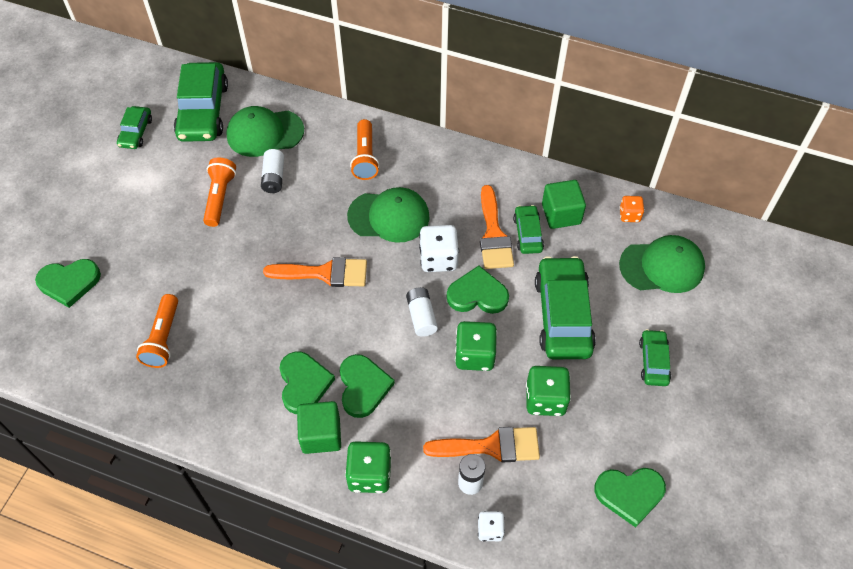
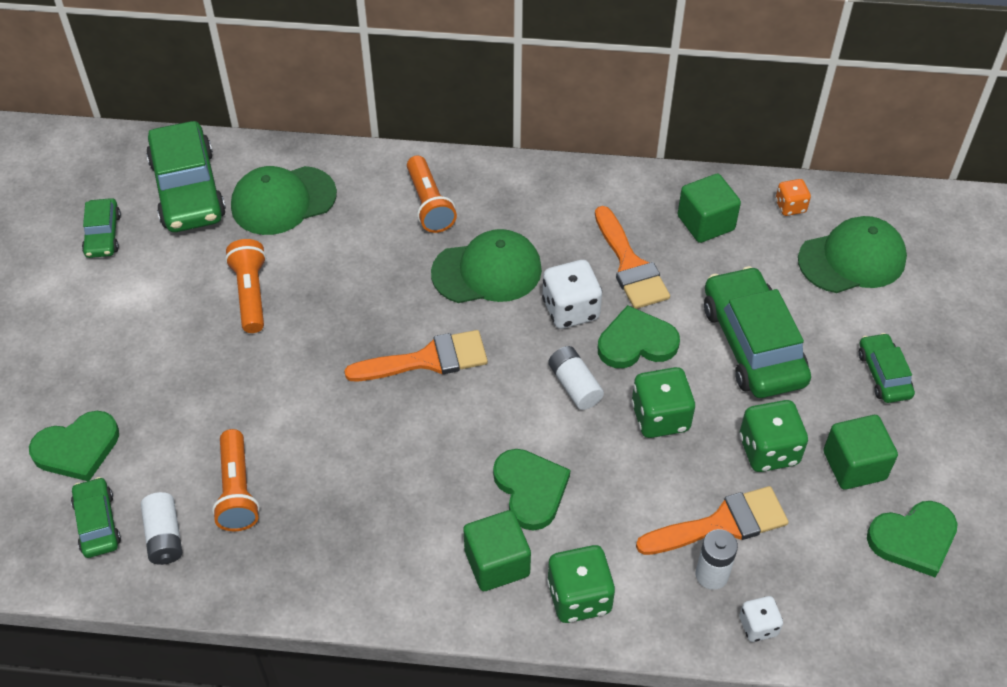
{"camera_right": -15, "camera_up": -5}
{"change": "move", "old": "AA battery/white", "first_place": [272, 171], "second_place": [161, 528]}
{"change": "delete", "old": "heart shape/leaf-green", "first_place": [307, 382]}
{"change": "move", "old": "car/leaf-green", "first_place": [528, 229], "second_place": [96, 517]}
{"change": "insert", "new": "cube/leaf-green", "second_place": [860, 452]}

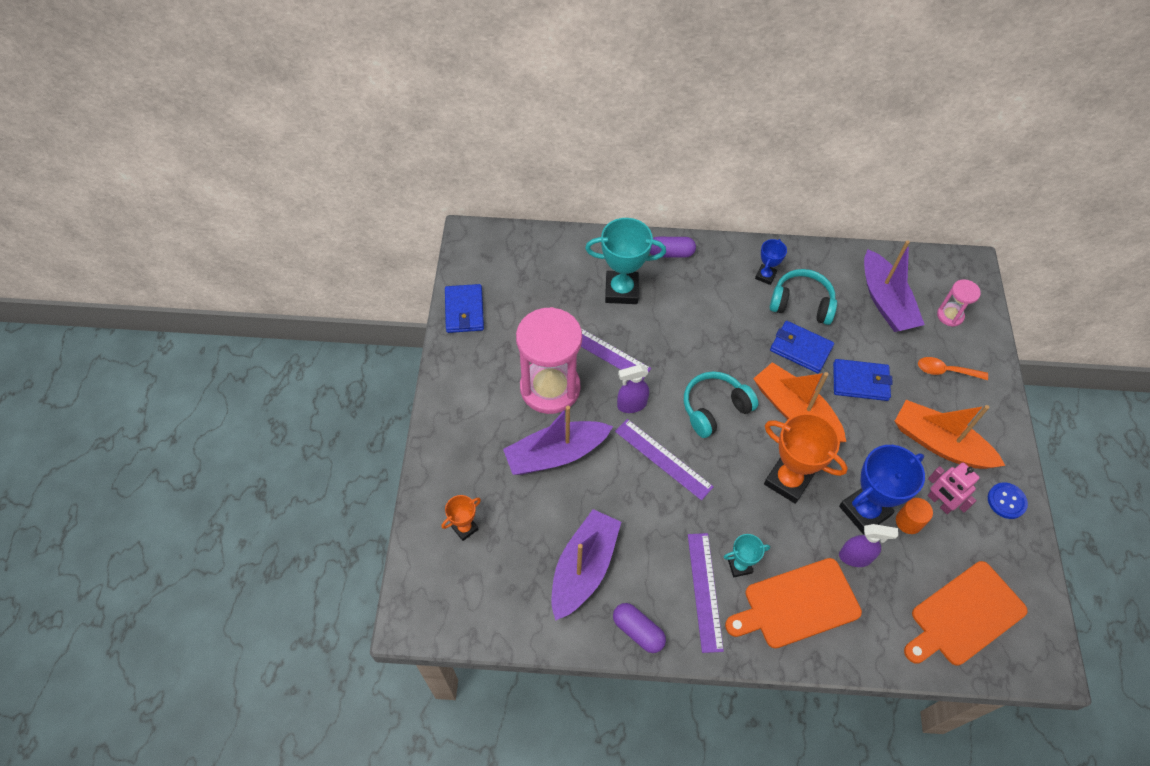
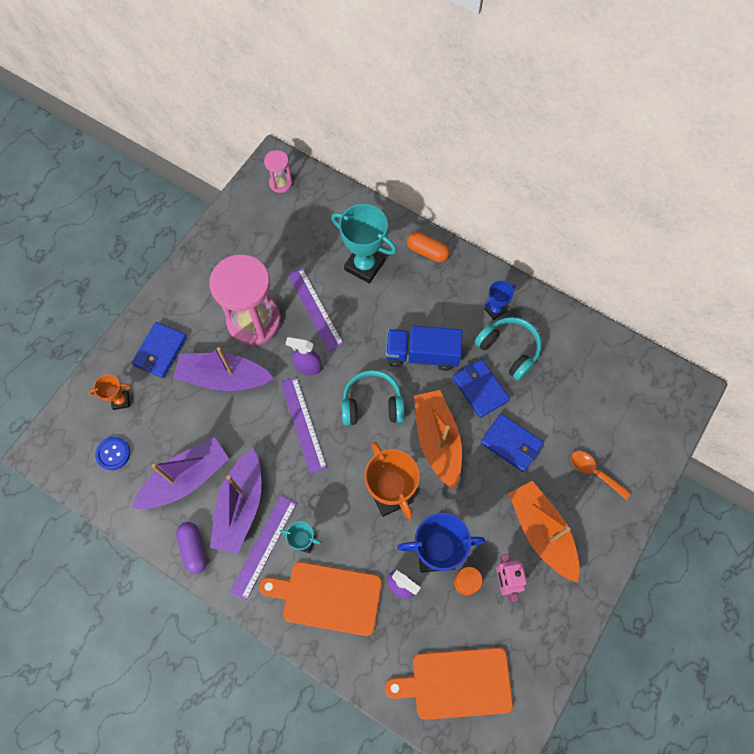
{"camera_right": 30, "camera_up": 10}
{"change": "move", "old": "card wallet/royal blue", "first_place": [464, 308], "second_place": [159, 350]}
{"change": "recolor", "old": "capsule/purple", "new": "capsule/orange", "first_place": [673, 247], "second_place": [428, 247]}
{"change": "move", "old": "boat/purple", "first_place": [894, 286], "second_place": [235, 501]}
{"change": "move", "old": "sand timer/rosy", "first_place": [959, 303], "second_place": [278, 171]}
{"change": "move", "old": "sewing button/royal blue", "first_place": [1008, 500], "second_place": [112, 453]}
{"change": "insert", "new": "toy truck/royal blue", "second_place": [424, 348]}

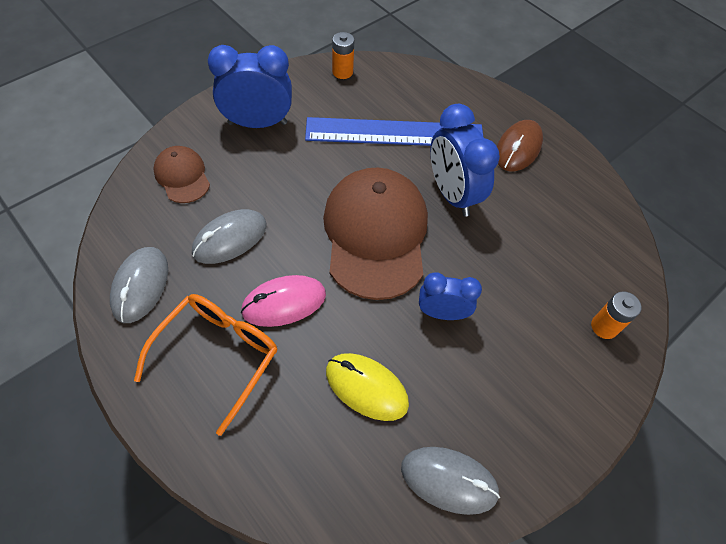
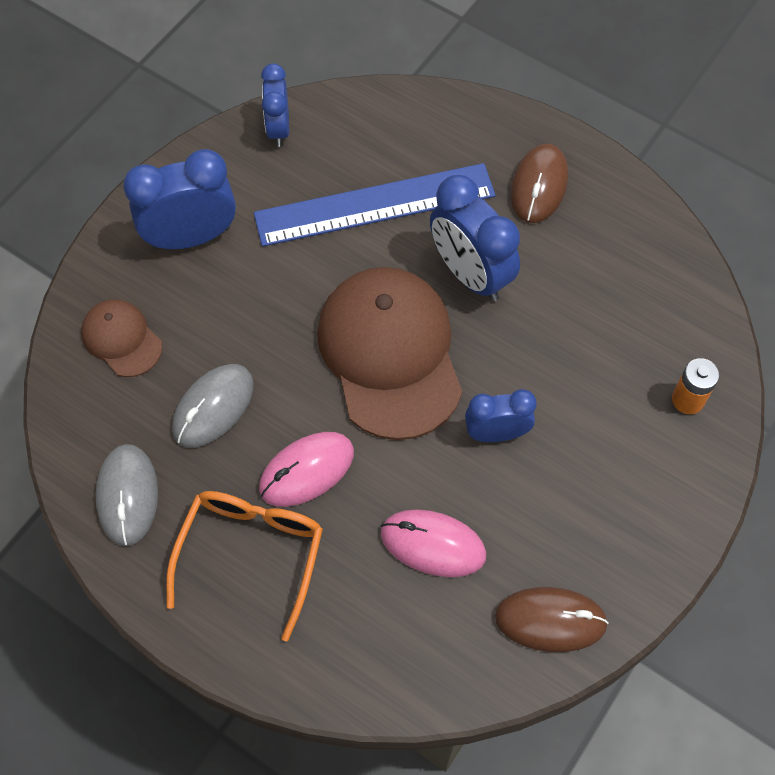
{"camera_right": -10, "camera_up": 5}
{"change": "recolor", "old": "mouse/golden", "new": "mouse/rosy", "first_place": [367, 387], "second_place": [433, 543]}
{"change": "replace", "old": "AA battery/orange", "new": "alarm clock/royal blue", "first_place": [343, 55], "second_place": [275, 105]}
{"change": "recolor", "old": "mouse/grey", "new": "mouse/dark brown", "first_place": [450, 481], "second_place": [552, 619]}

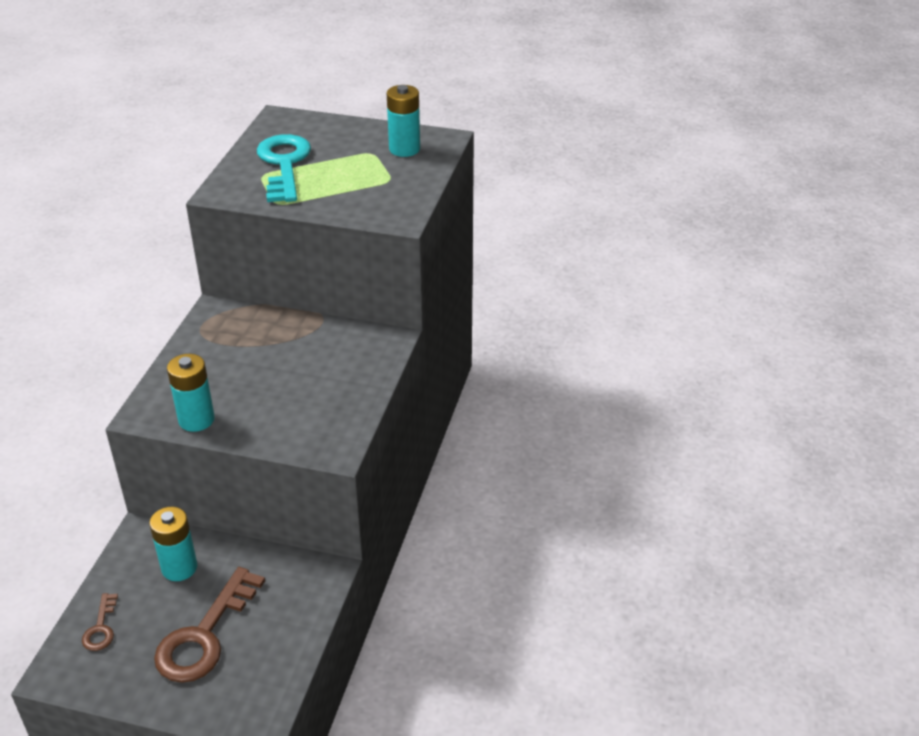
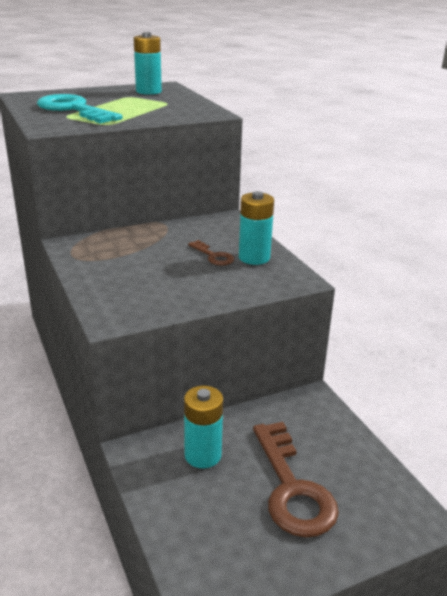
{"camera_right": -40, "camera_up": -10}
{"change": "move", "old": "door key/dark brown", "first_place": [100, 622], "second_place": [211, 253]}
{"change": "move", "old": "AA battery/teal", "first_place": [191, 393], "second_place": [256, 228]}

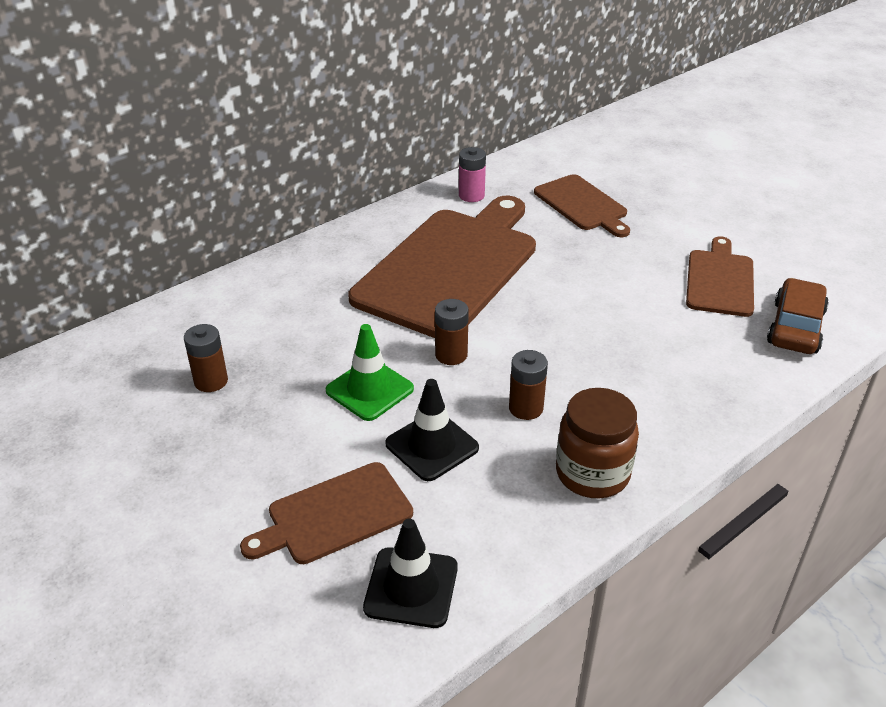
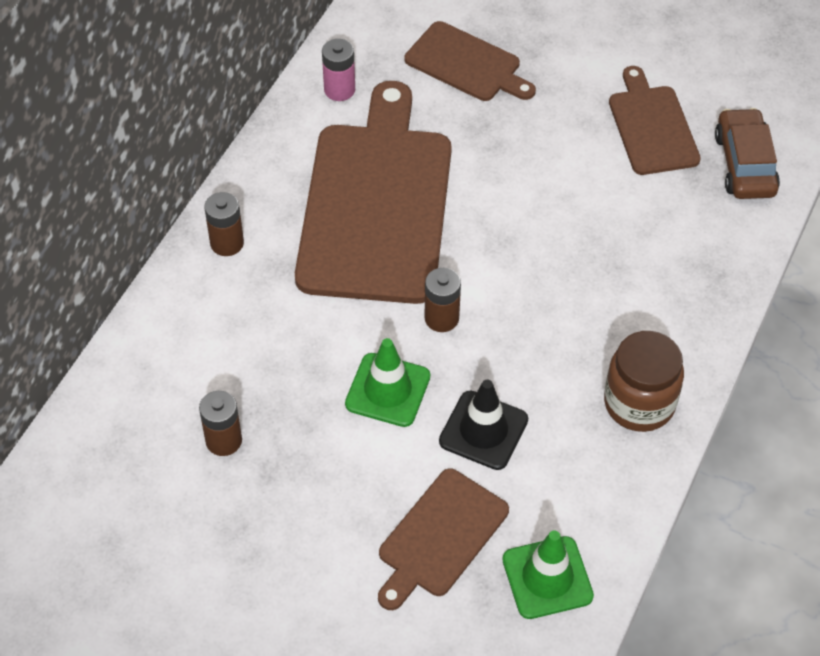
{"camera_right": -25, "camera_up": 15}
{"change": "recolor", "old": "road cone/black", "new": "road cone/leaf-green", "first_place": [410, 573], "second_place": [548, 574]}
{"change": "move", "old": "AA battery/dark brown", "first_place": [528, 385], "second_place": [224, 224]}

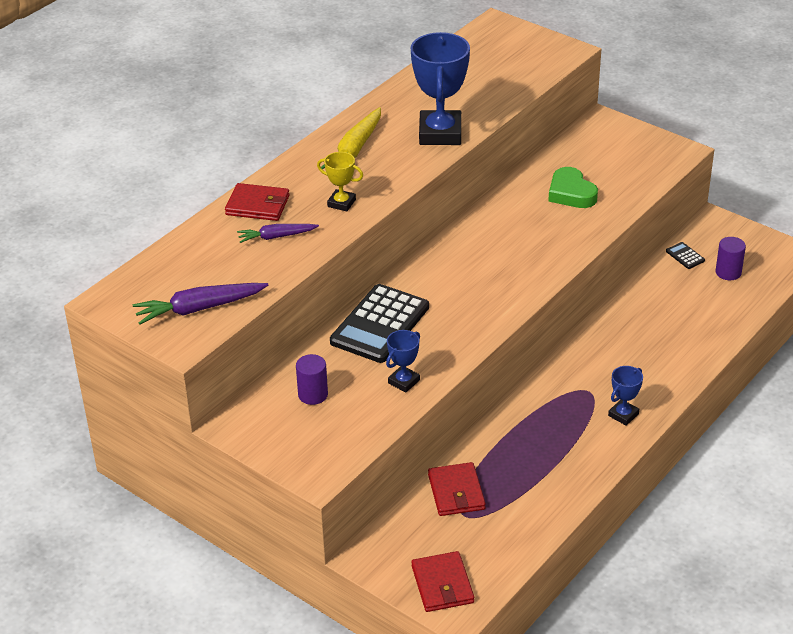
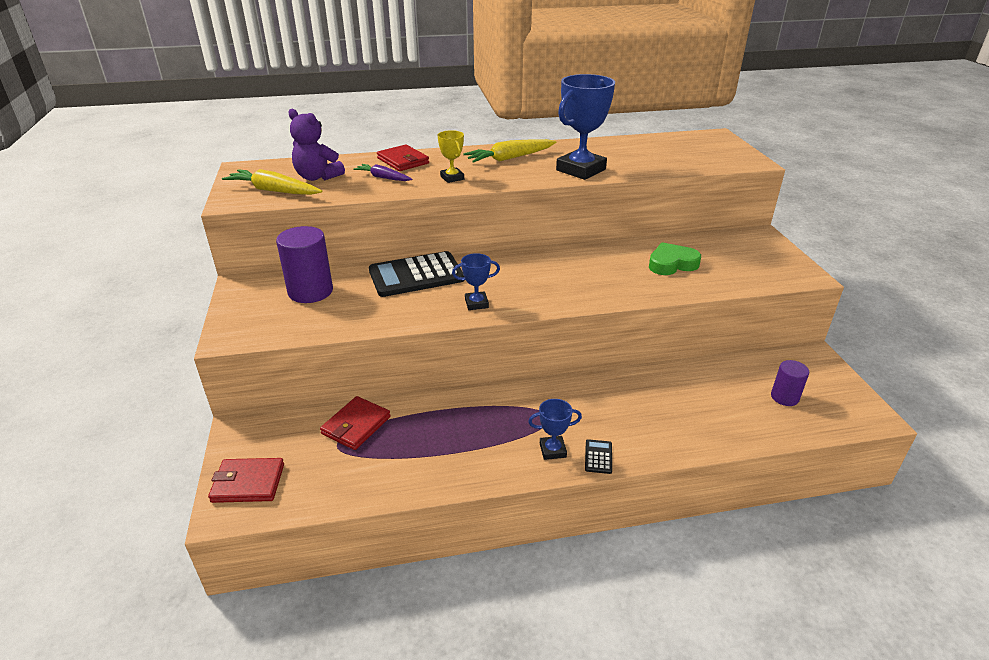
{"camera_right": 40, "camera_up": -5}
{"change": "recolor", "old": "root vegetable/purple", "new": "root vegetable/golden", "first_place": [201, 303], "second_place": [272, 182]}
{"change": "resize", "old": "solid cylinder/purple", "first_place": [312, 379], "second_place": [304, 264], "factor": 1.72}
{"change": "move", "old": "trophy/royal blue", "first_place": [403, 361], "second_place": [476, 281]}
{"change": "rotate", "old": "card wallet/scarlet", "first_place": [443, 581], "second_place": [246, 480], "degrees": 60}
{"change": "rotate", "old": "heart shape/leaf-green", "first_place": [573, 187], "second_place": [675, 258], "degrees": 60}
{"change": "move", "old": "pocket calculator/black", "first_place": [685, 255], "second_place": [598, 456]}
{"change": "insert", "new": "teddy/purple", "second_place": [316, 145]}

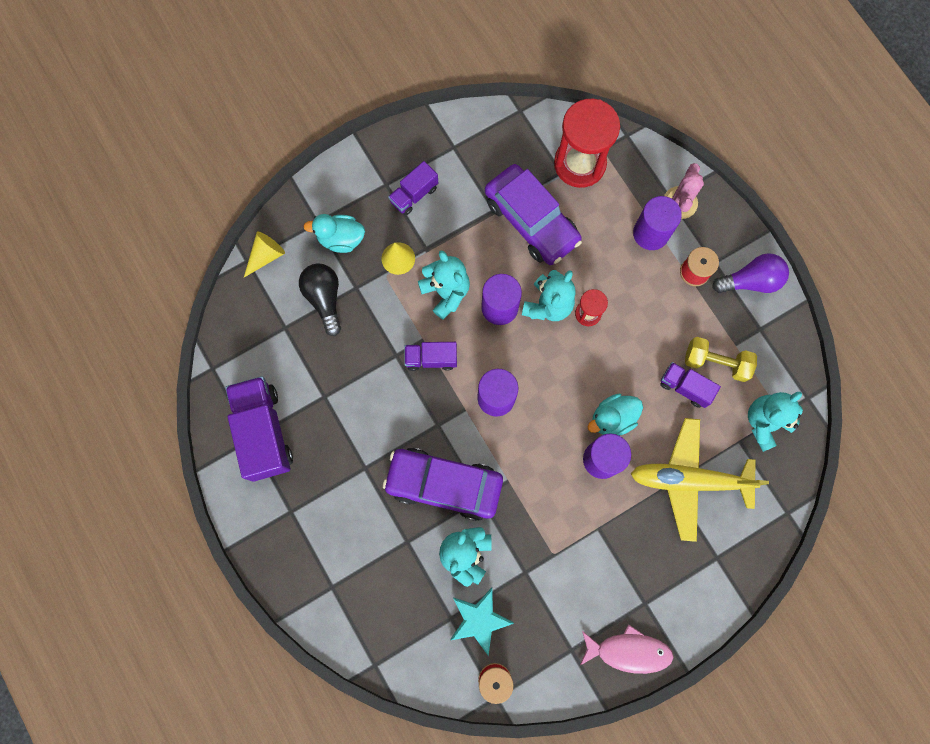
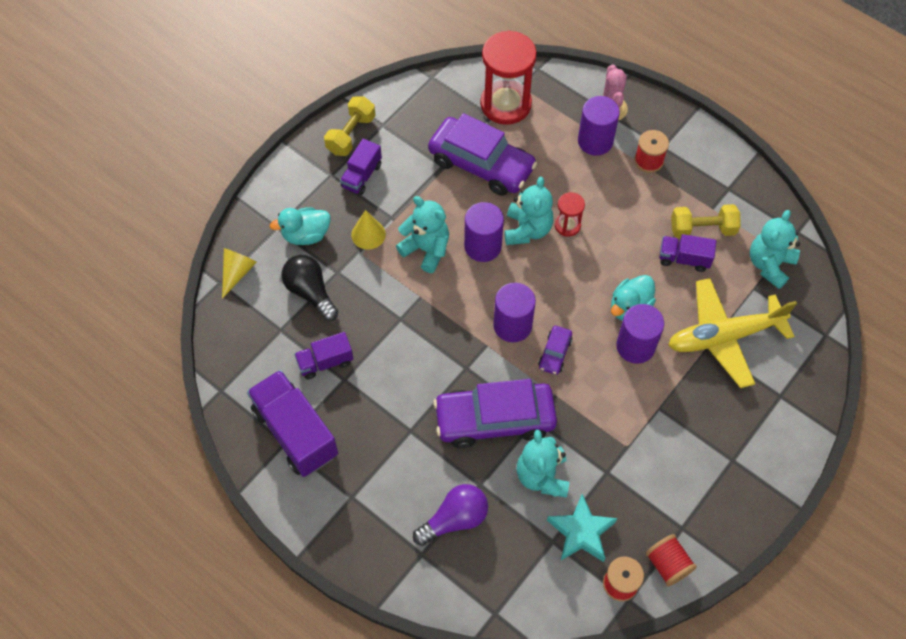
{"camera_right": -20, "camera_up": -15}
{"change": "move", "old": "toy truck/purple", "first_place": [430, 356], "second_place": [323, 355]}
{"change": "delete", "old": "fish/rosy", "first_place": [627, 649]}
{"change": "move", "old": "bulb/purple", "first_place": [750, 273], "second_place": [450, 515]}
{"change": "insert", "new": "dumbbell/golden", "second_place": [350, 126]}
{"change": "insert", "new": "car/purple", "second_place": [555, 350]}
{"change": "insert", "new": "bobbin/scarlet", "second_place": [671, 560]}

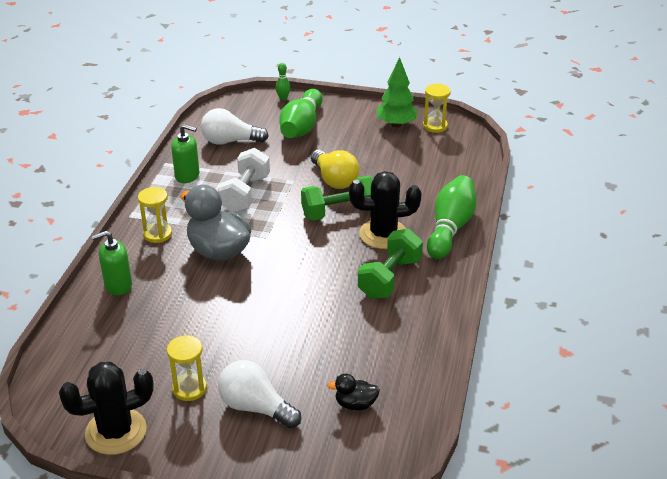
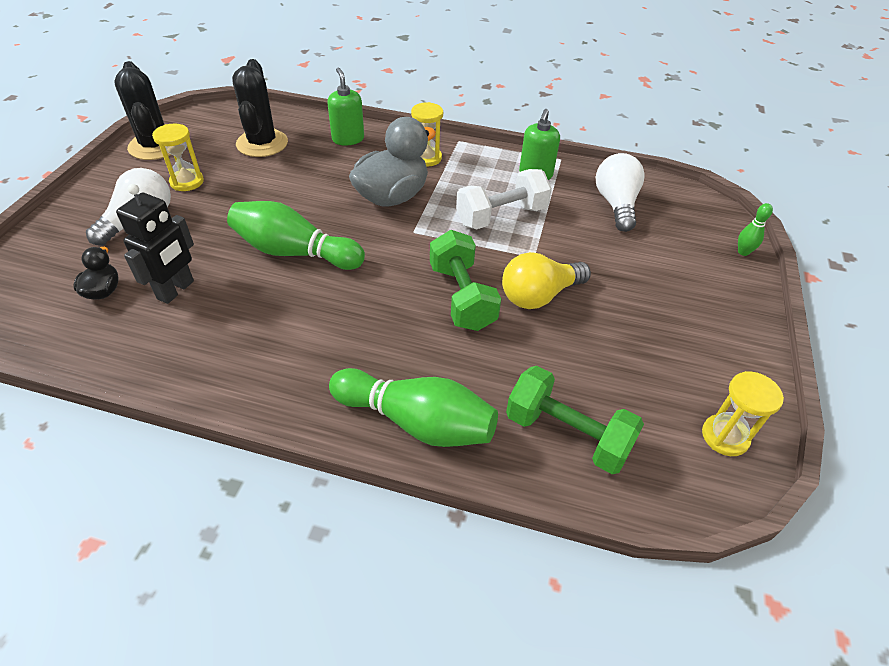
{"camera_right": 90, "camera_up": 10}
{"change": "rotate", "old": "dumbbell/white", "first_place": [244, 180], "second_place": [504, 199], "degrees": -45}
{"change": "move", "old": "bowling pin/leaf-green", "first_place": [301, 113], "second_place": [296, 235]}
{"change": "move", "old": "prickly plant/black", "first_place": [385, 210], "second_place": [260, 108]}
{"change": "move", "old": "dumbbell/leaf-green", "first_place": [390, 264], "second_place": [575, 420]}
{"change": "delete", "old": "tree/leaf-green", "first_place": [397, 92]}
{"change": "insert", "new": "robot figure/black", "second_place": [155, 244]}

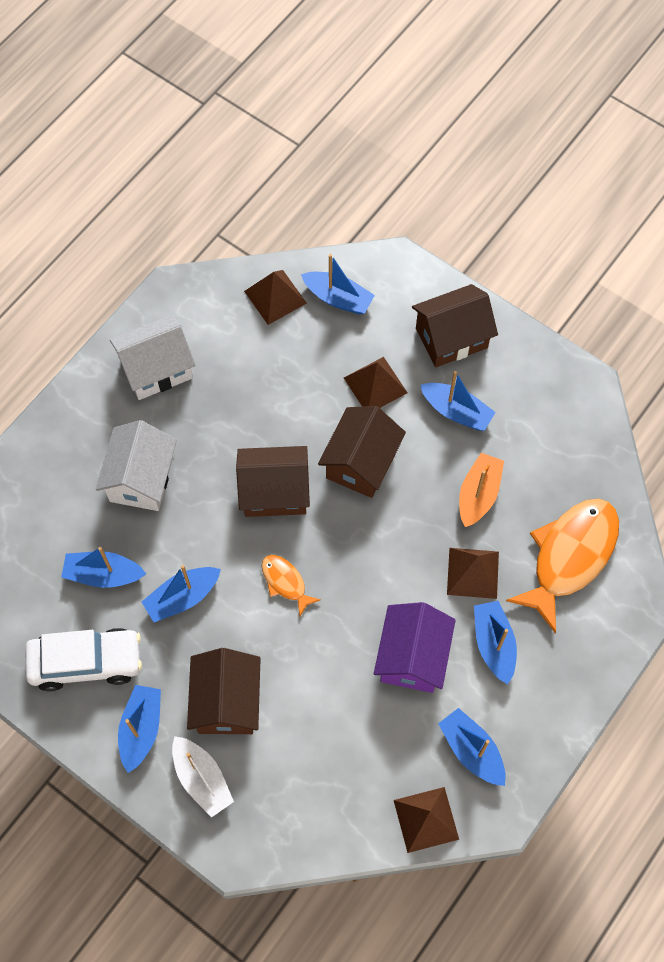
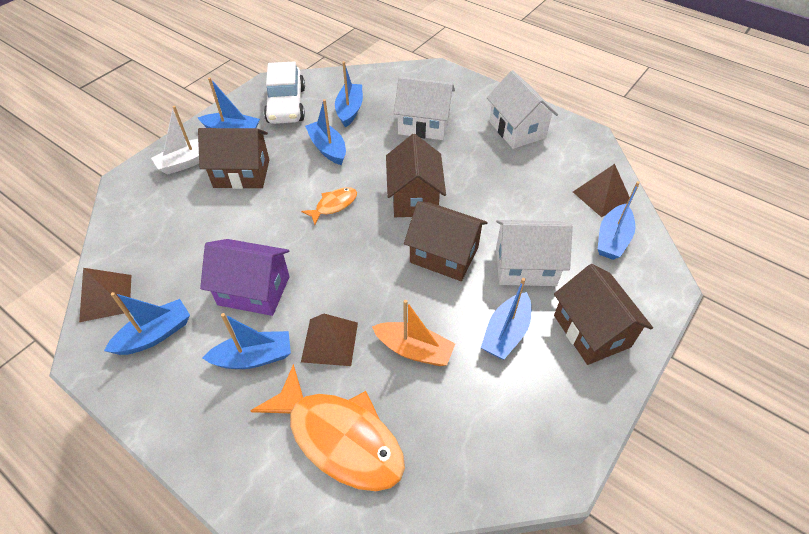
{"camera_right": 90, "camera_up": -15}
{"change": "replace", "old": "pyramid shape/dark brown", "new": "toy house/white", "first_place": [376, 382], "second_place": [534, 253]}

